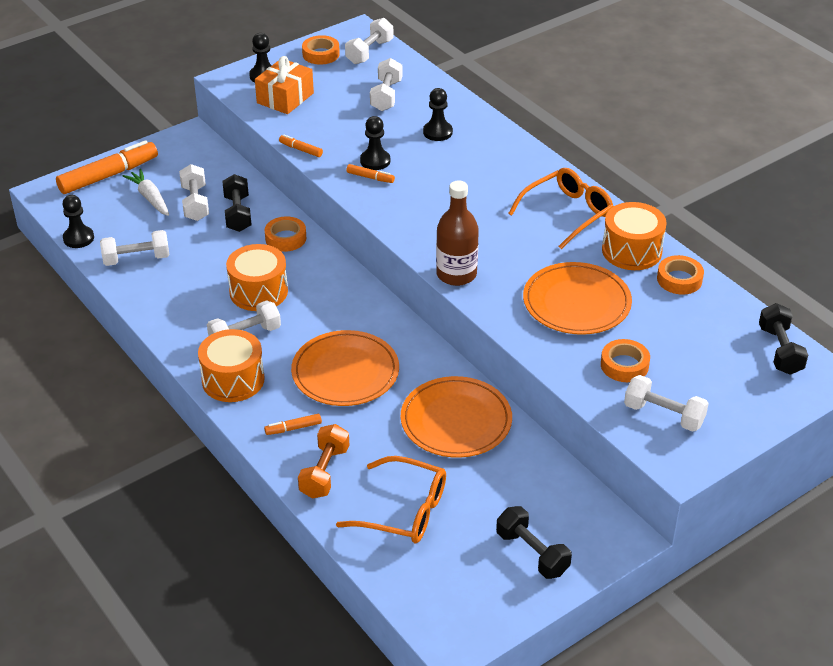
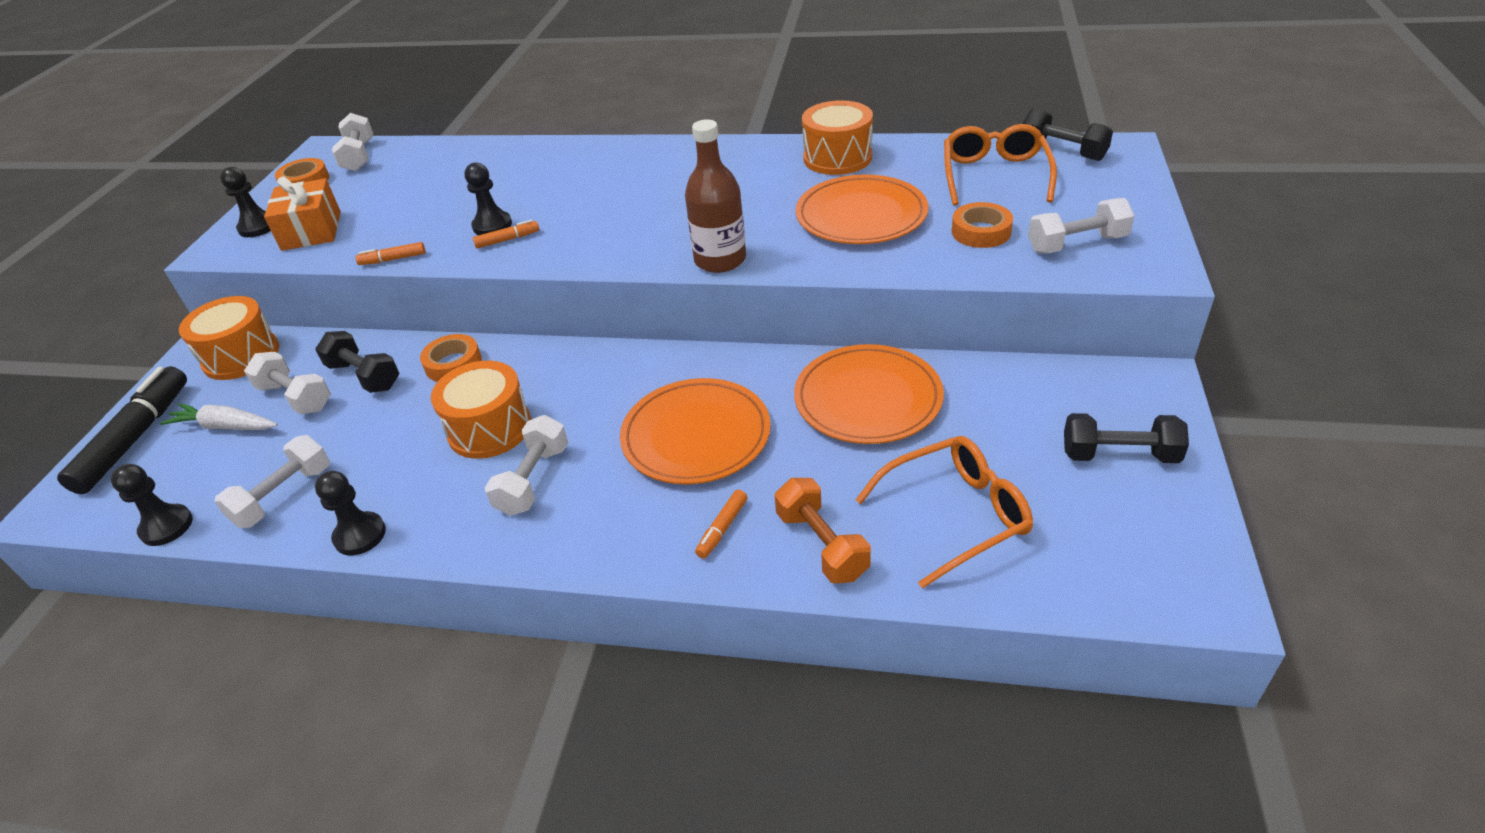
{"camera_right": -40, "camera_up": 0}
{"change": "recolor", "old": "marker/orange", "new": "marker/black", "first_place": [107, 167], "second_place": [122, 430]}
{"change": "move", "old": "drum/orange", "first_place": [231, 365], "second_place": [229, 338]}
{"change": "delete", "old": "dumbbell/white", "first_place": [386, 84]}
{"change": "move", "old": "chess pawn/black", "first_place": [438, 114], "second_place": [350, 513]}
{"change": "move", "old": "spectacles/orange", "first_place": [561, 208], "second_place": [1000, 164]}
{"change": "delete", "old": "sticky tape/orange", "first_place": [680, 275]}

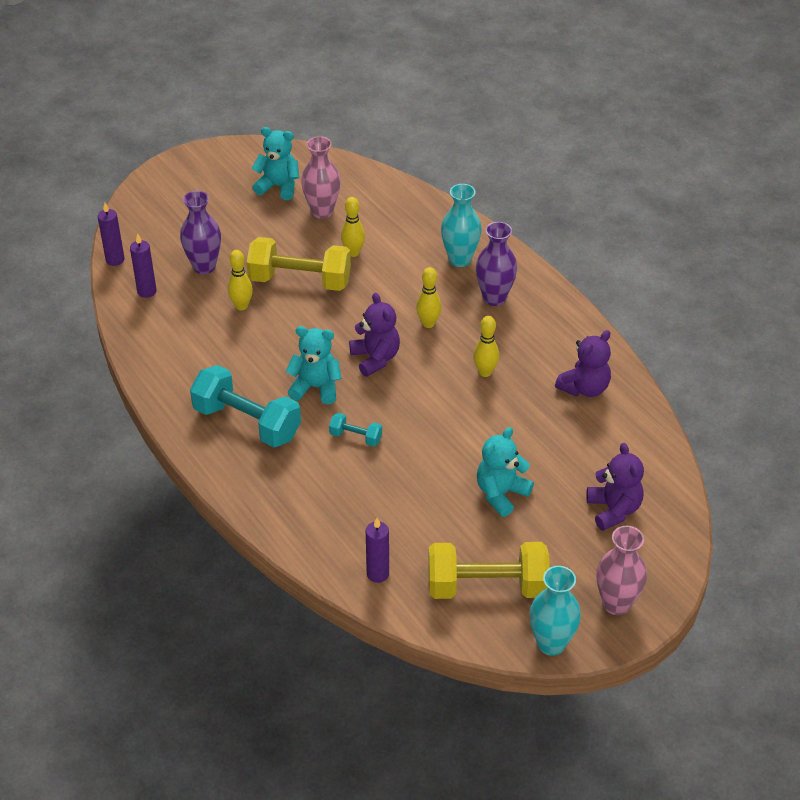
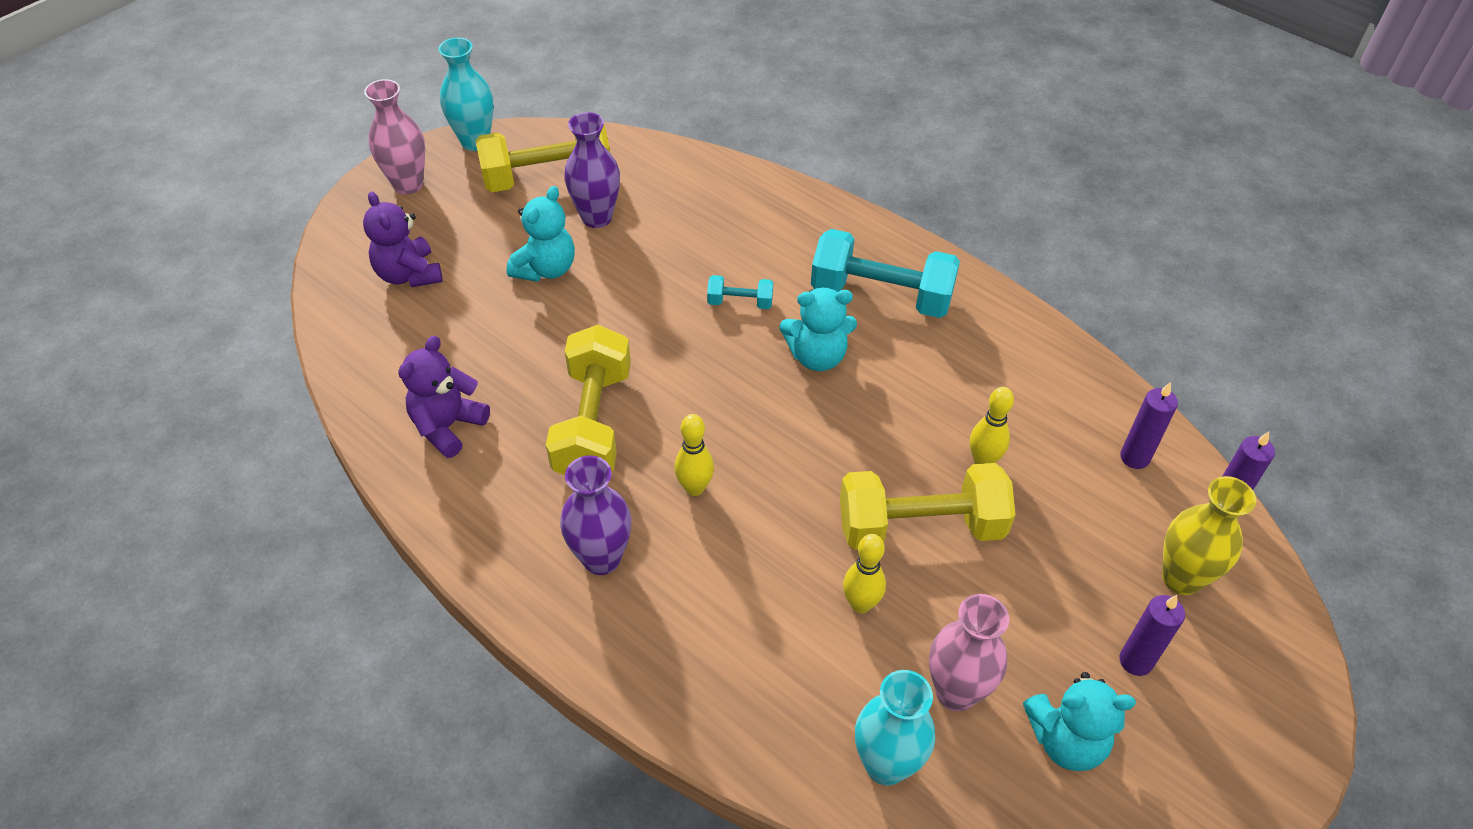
{"camera_right": 165, "camera_up": 5}
{"change": "move", "old": "flower vase/purple", "first_place": [200, 232], "second_place": [592, 170]}
{"change": "delete", "old": "teddy/purple", "first_place": [374, 335]}
{"change": "move", "old": "wax candle/purple", "first_place": [377, 550], "second_place": [1152, 635]}
{"change": "move", "old": "flower vase/teal", "first_place": [461, 225], "second_place": [895, 727]}
{"change": "replace", "old": "bowling pin/golden", "new": "dumbbell/golden", "first_place": [486, 346], "second_place": [588, 400]}
{"change": "insert", "new": "flower vase/golden", "second_place": [1209, 535]}

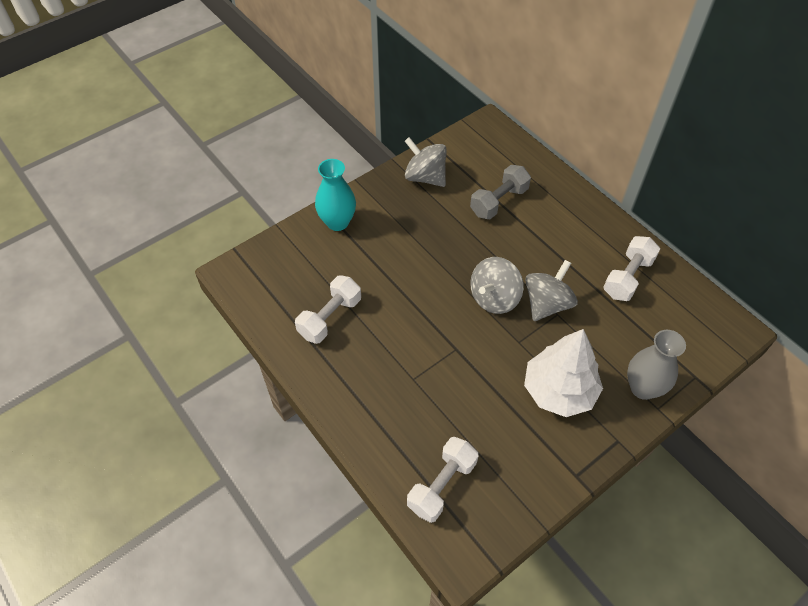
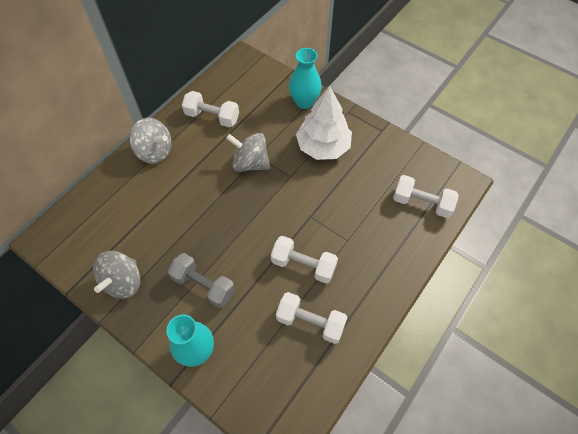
{"camera_right": -105, "camera_up": 5}
{"change": "move", "old": "dumbbell/grey", "first_place": [500, 192], "second_place": [201, 280]}
{"change": "move", "old": "whirligig/grey", "first_place": [497, 285], "second_place": [151, 141]}
{"change": "recolor", "old": "flower vase/grey", "new": "flower vase/teal", "first_place": [656, 365], "second_place": [305, 78]}
{"change": "insert", "new": "dumbbell/white", "second_place": [304, 259]}

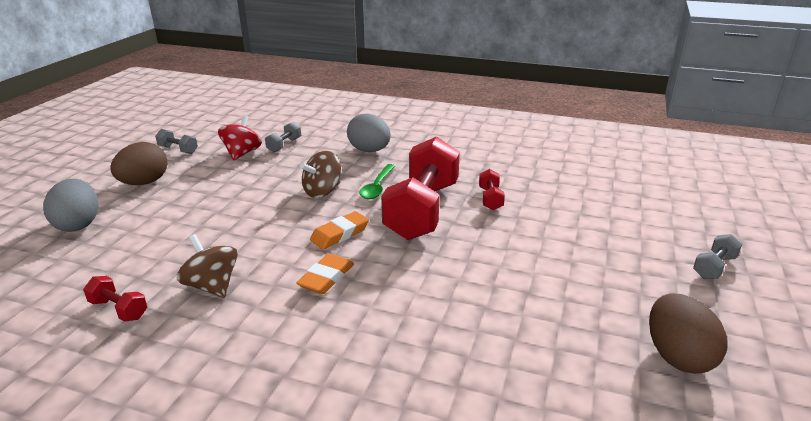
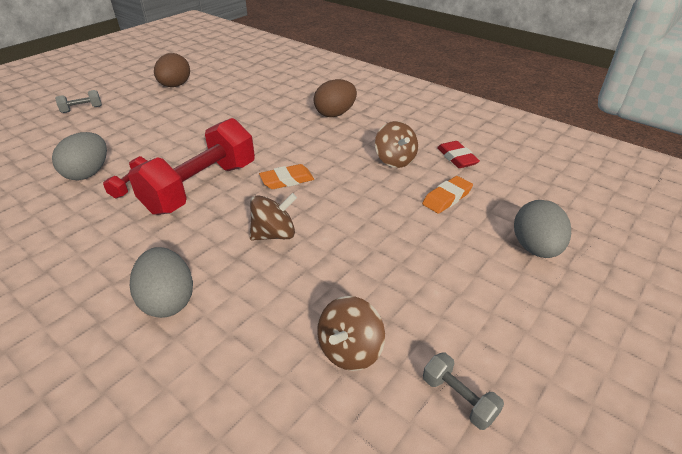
{"camera_right": -160, "camera_up": 10}
{"change": "replace", "old": "dumbbell/scarlet", "new": "eraser/scarlet", "first_place": [115, 299], "second_place": [458, 154]}
{"change": "move", "old": "toy egg/dark brown", "first_place": [139, 163], "second_place": [335, 98]}
{"change": "recolor", "old": "whirligig/scarlet", "new": "whirligig/dark brown", "first_place": [240, 137], "second_place": [351, 333]}
{"change": "delete", "old": "dumbbell/grey", "first_place": [283, 137]}
{"change": "move", "old": "eraser/orange", "first_place": [325, 273], "second_place": [447, 195]}
{"change": "delete", "old": "spoon/leaf-green", "first_place": [377, 181]}
{"change": "insert", "new": "toy egg/grey", "second_place": [79, 156]}

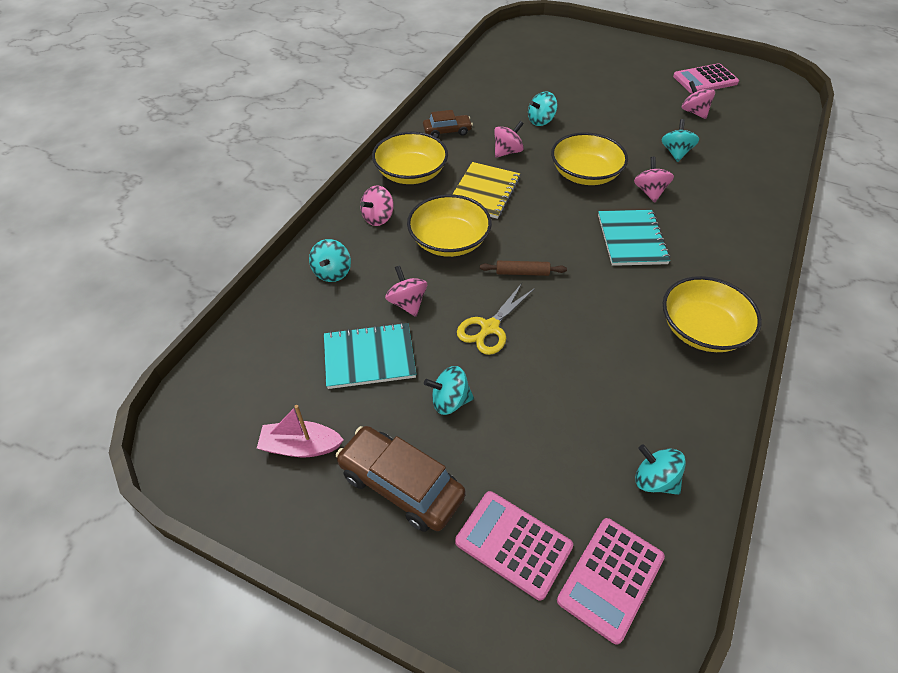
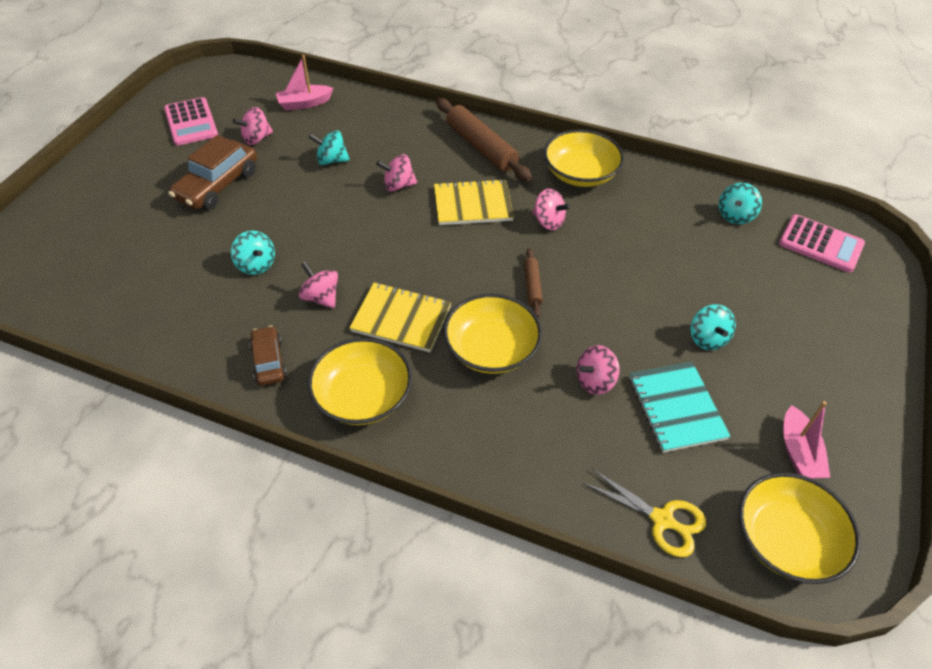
{"camera_right": -95, "camera_up": 0}
{"change": "delete", "old": "whirligig/teal", "first_place": [330, 260]}
{"change": "move", "old": "car/dark brown", "first_place": [401, 479], "second_place": [212, 172]}
{"change": "move", "old": "whirligig/rosy", "first_place": [377, 205], "second_place": [551, 209]}
{"change": "delete", "old": "pocket calculator/rosy", "first_place": [514, 546]}
{"change": "move", "old": "pair of scissors/golden", "first_place": [496, 319], "second_place": [644, 513]}
{"change": "move", "old": "bowl/golden", "first_place": [589, 158], "second_place": [800, 528]}
{"change": "recolor", "old": "notebook/teal", "new": "notebook/golden", "first_place": [634, 238], "second_place": [474, 202]}
{"change": "insert", "new": "boat/rosy", "second_place": [304, 82]}
{"change": "insert", "new": "rolling pin/dark brown", "second_place": [484, 139]}

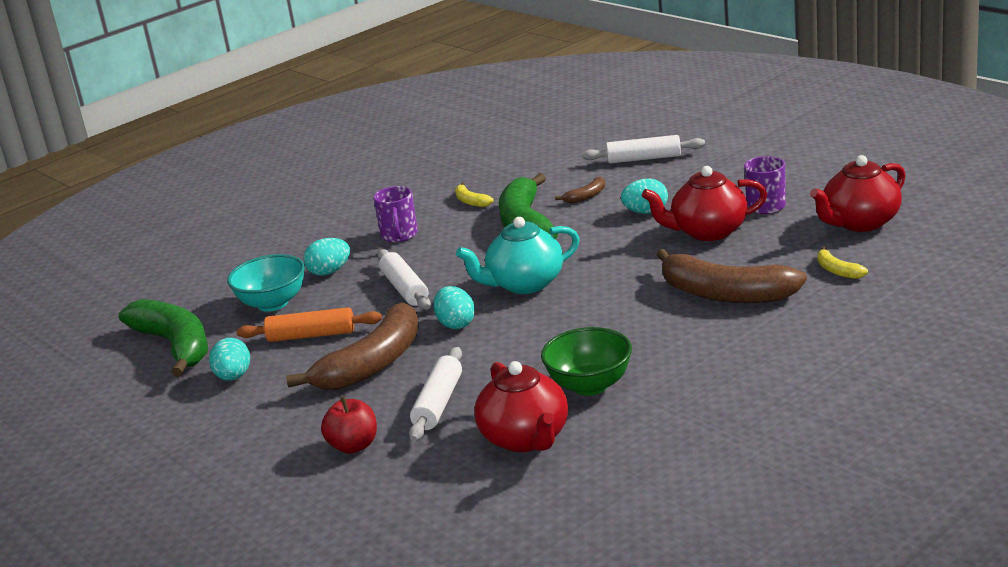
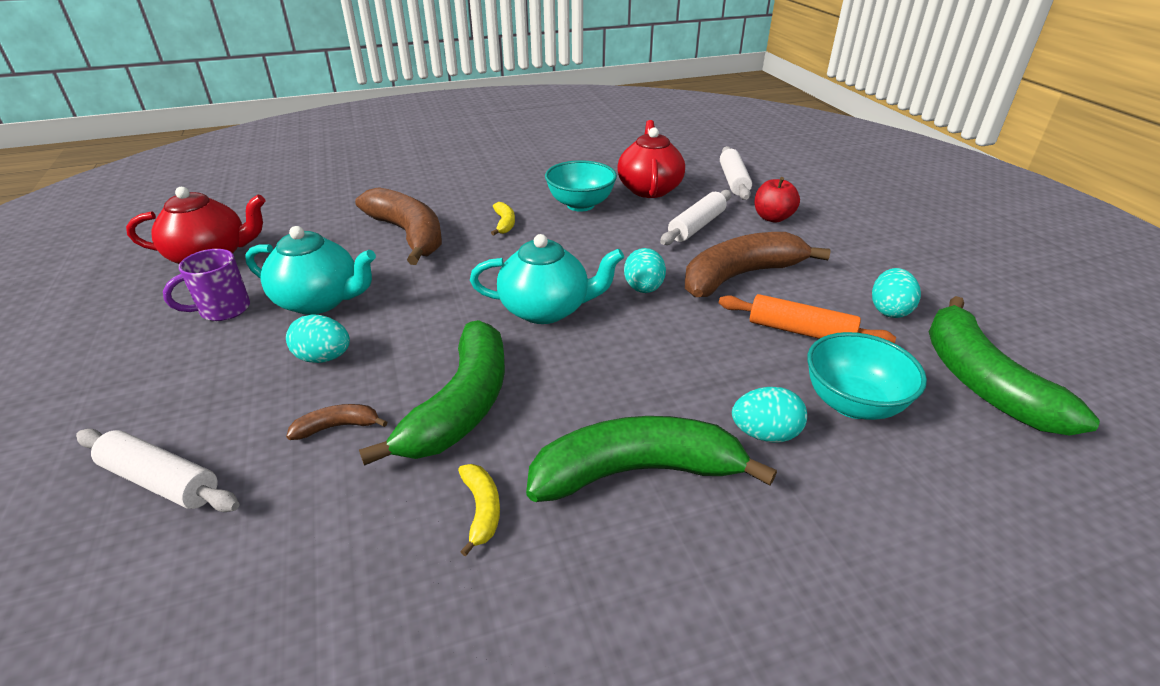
{"camera_right": -160, "camera_up": 10}
{"change": "replace", "old": "mug/purple", "new": "banana fruit/leaf-green", "first_place": [395, 214], "second_place": [651, 459]}
{"change": "move", "old": "rolling pin/white", "first_place": [404, 279], "second_place": [736, 173]}
{"change": "recolor", "old": "bowl/leaf-green", "new": "bowl/teal", "first_place": [586, 361], "second_place": [581, 186]}
{"change": "recolor", "old": "china teapot/scarlet", "new": "china teapot/teal", "first_place": [704, 203], "second_place": [310, 270]}
{"change": "move", "old": "banana fruit/golden", "first_place": [842, 262], "second_place": [503, 219]}

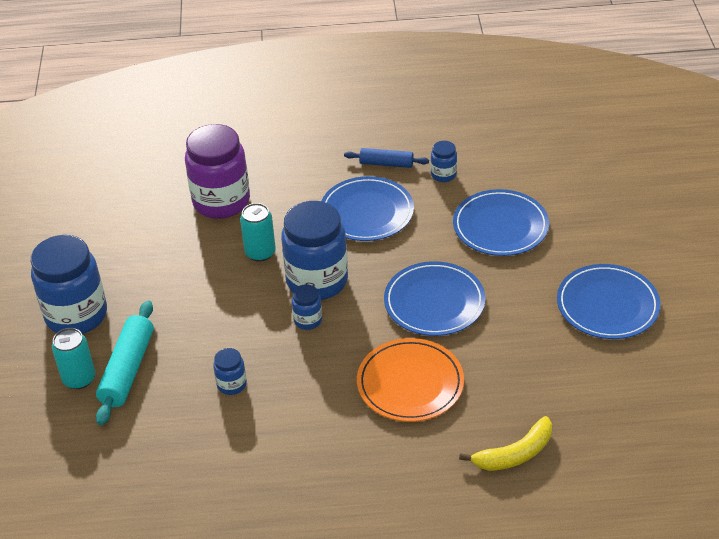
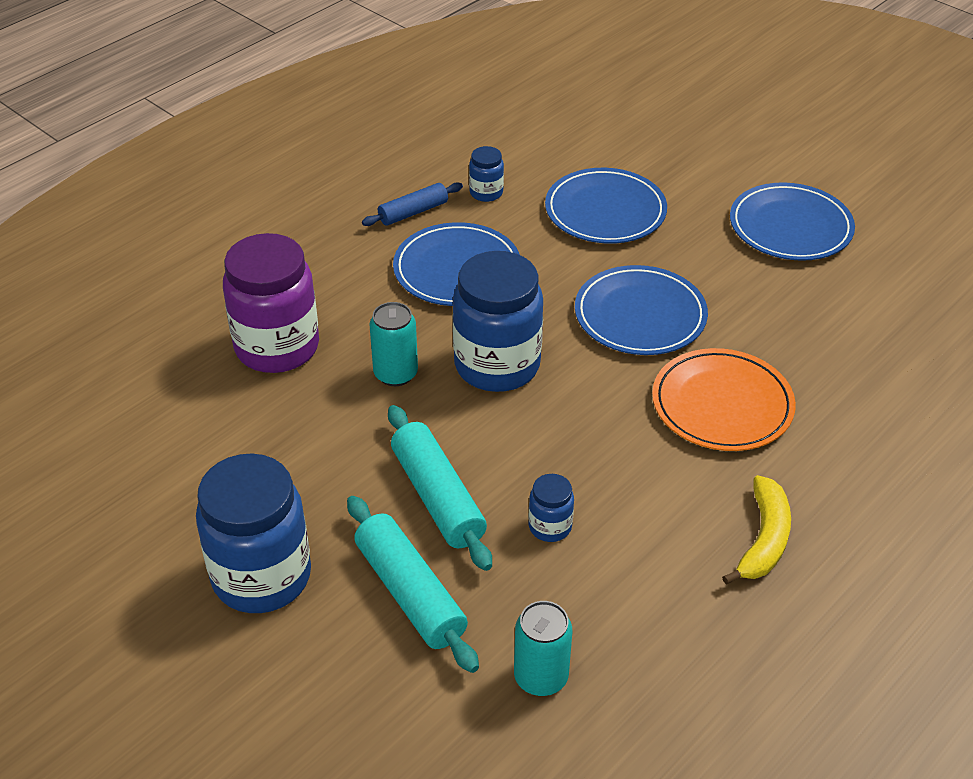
{"camera_right": -45, "camera_up": 0}
{"change": "move", "old": "soda can/teal", "first_place": [73, 358], "second_place": [543, 648]}
{"change": "delete", "old": "jar/royal blue", "first_place": [307, 307]}
{"change": "move", "old": "banana fruit/golden", "first_place": [505, 443], "second_place": [756, 530]}
{"change": "insert", "new": "rolling pin/teal", "second_place": [440, 488]}

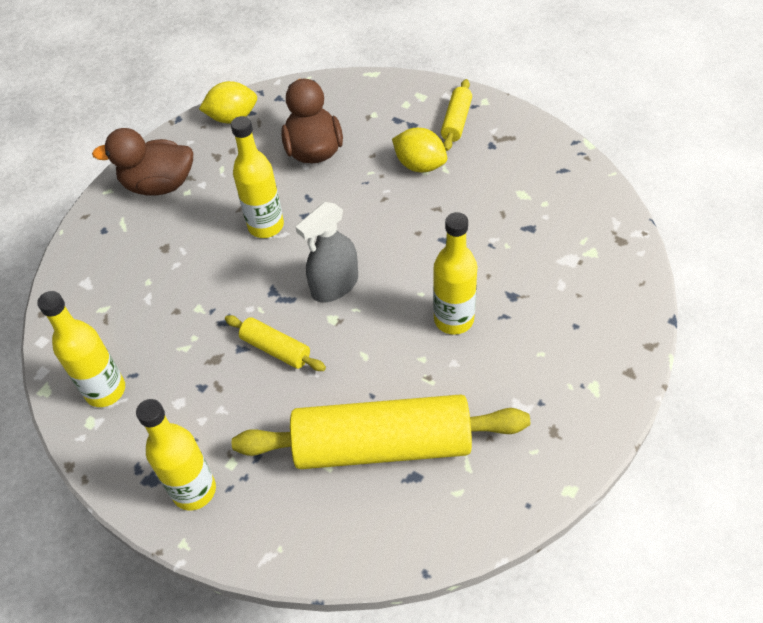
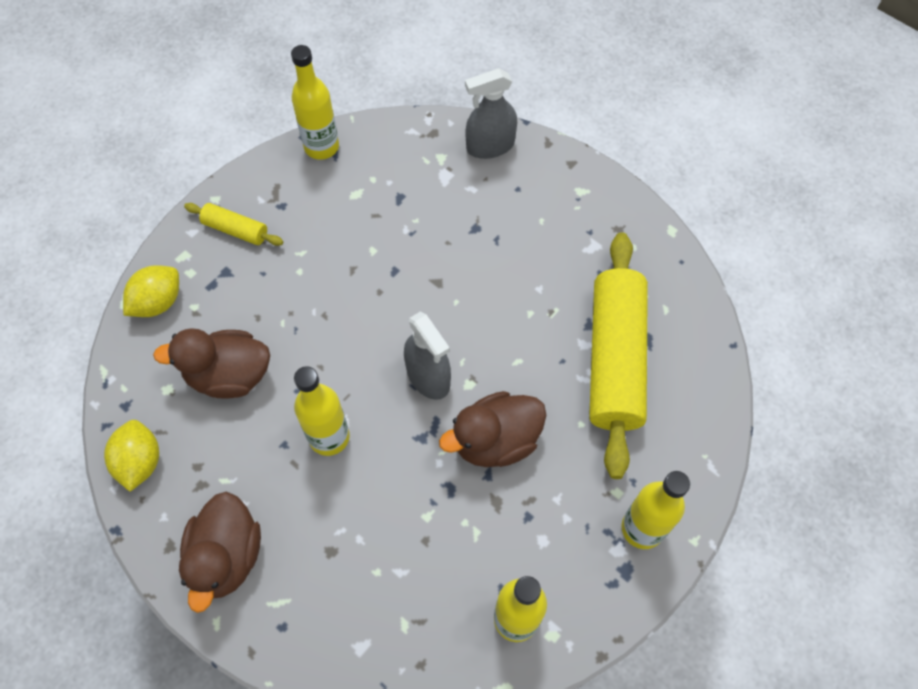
{"camera_right": -85, "camera_up": 10}
{"change": "replace", "old": "rolling pin/golden", "new": "rubber duck/dark brown", "first_place": [275, 343], "second_place": [493, 429]}
{"change": "move", "old": "citrus fruit/golden", "first_place": [419, 150], "second_place": [151, 291]}
{"change": "move", "old": "bottle/golden", "first_place": [455, 273], "second_place": [315, 102]}
{"change": "insert", "new": "spray bottle/grey", "second_place": [491, 113]}

